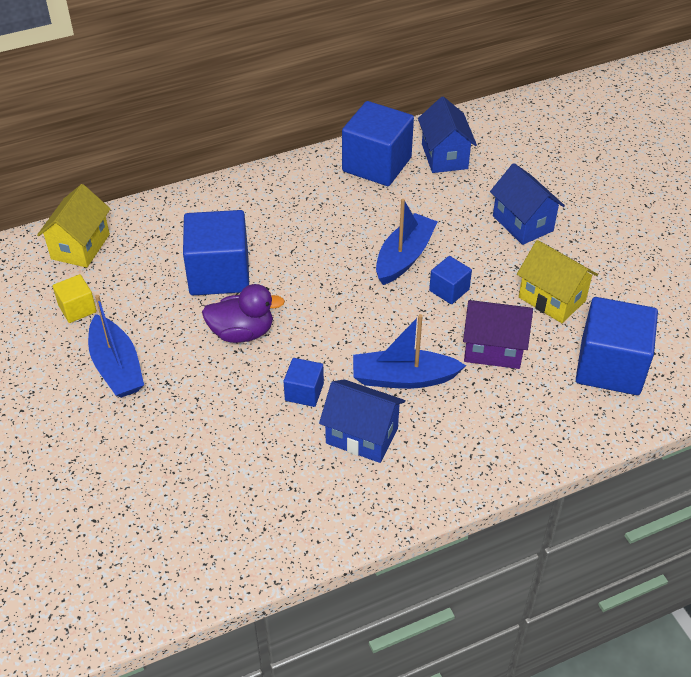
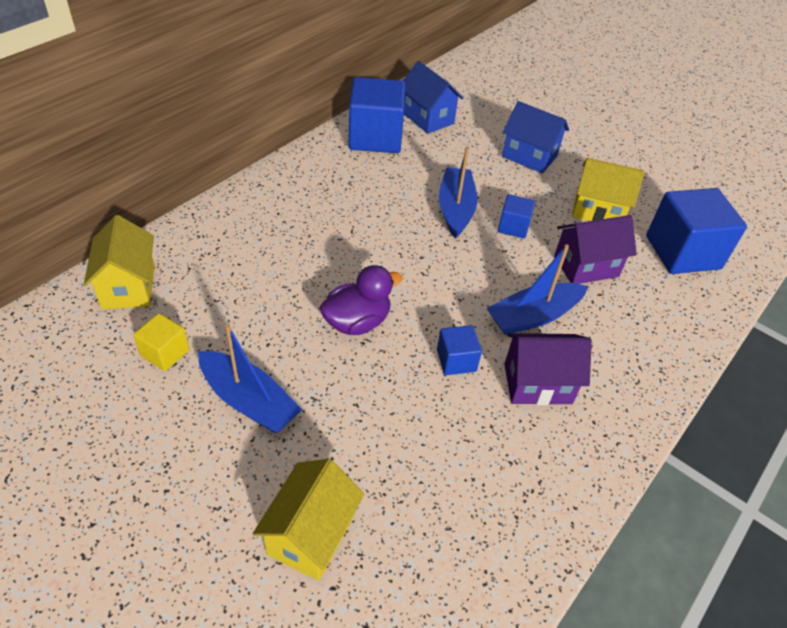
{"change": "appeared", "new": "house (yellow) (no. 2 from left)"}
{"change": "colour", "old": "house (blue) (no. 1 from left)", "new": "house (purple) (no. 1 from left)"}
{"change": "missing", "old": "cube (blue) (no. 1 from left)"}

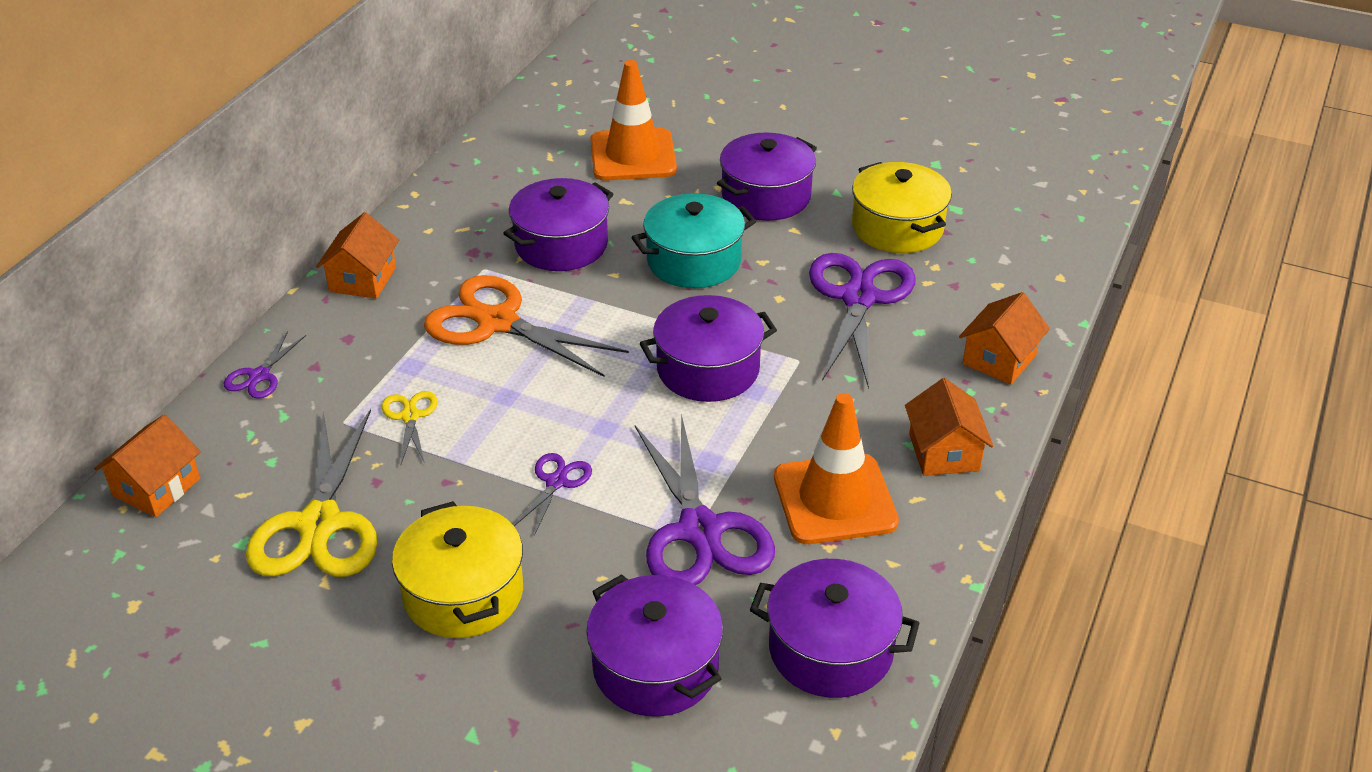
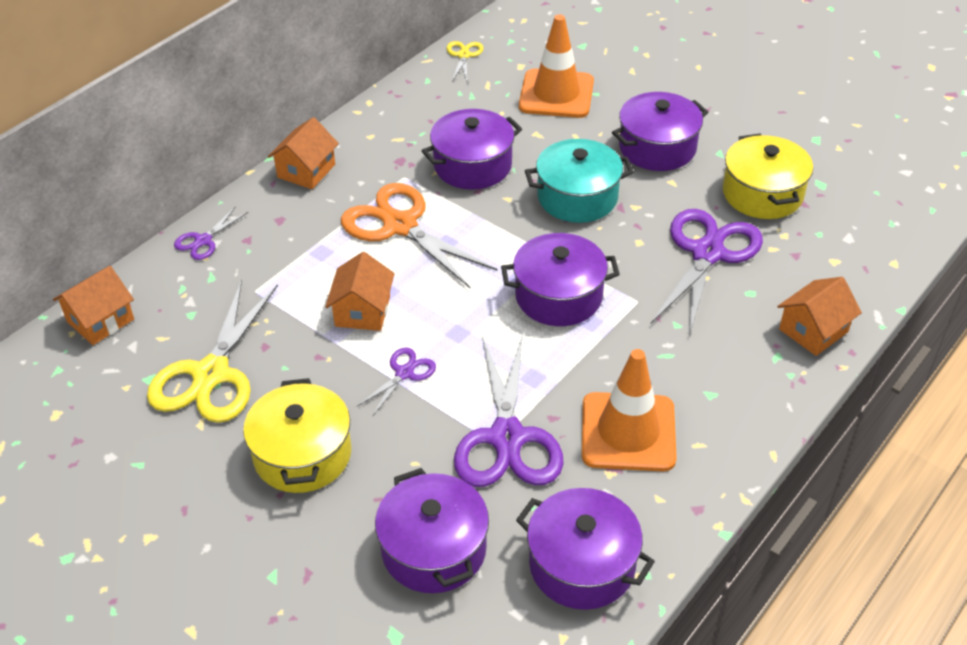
{"change": "relocated", "old": "house (orange) (no. 3 from left)"}
{"change": "relocated", "old": "scissors (yellow) (no. 2 from left)"}

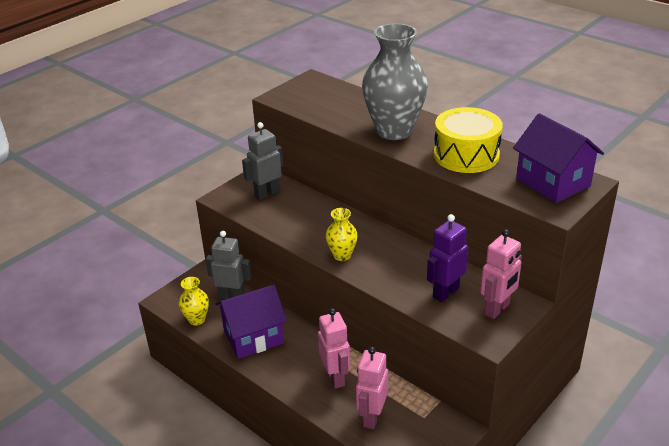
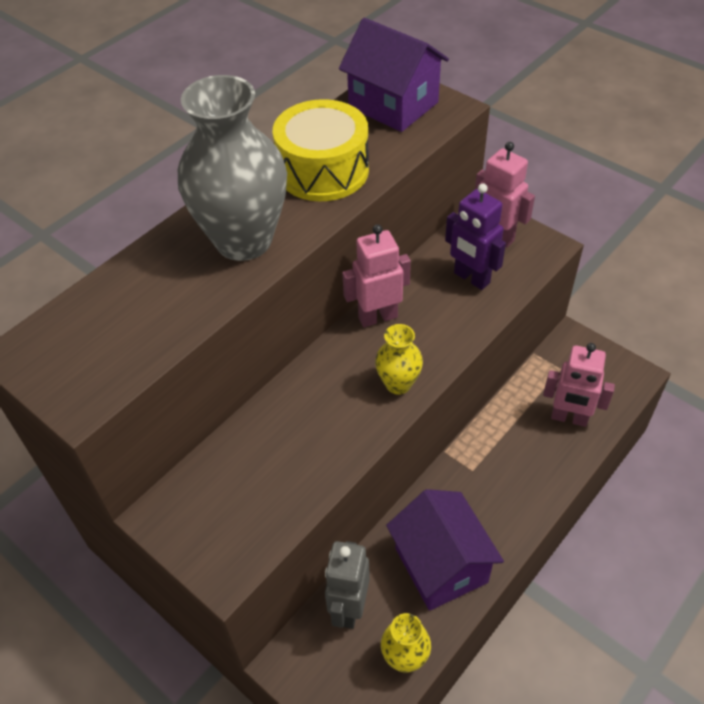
{"change": "spun", "old": "house (purple) (no. 2 from left in the first image)", "degrees": 75}
{"change": "relocated", "old": "robot (pink) (no. 1 from left)"}
{"change": "missing", "old": "robot (grey) (no. 2 from left)"}

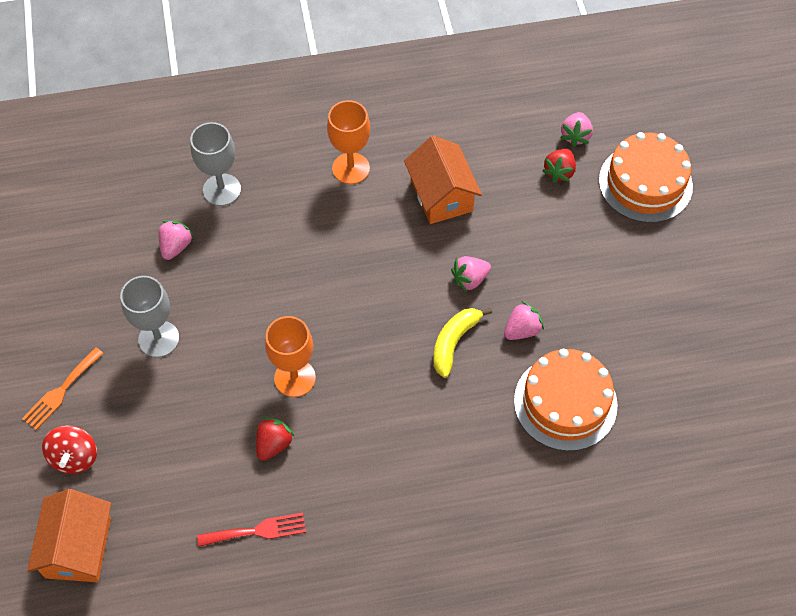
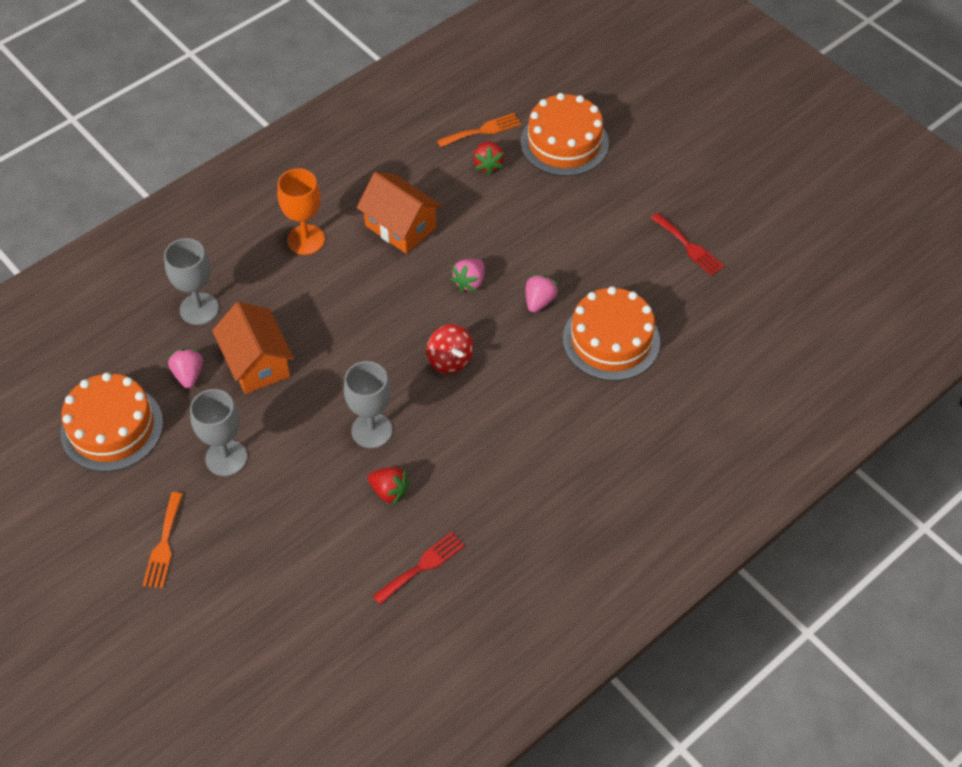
{"change": "appeared", "new": "cake (orange) (no. 1 from left)"}
{"change": "relocated", "old": "house (orange) (no. 1 from left)"}
{"change": "colour", "old": "goblet (orange) (no. 1 from left)", "new": "goblet (grey) (no. 3 from left)"}
{"change": "spun", "old": "strawberry (red) (no. 1 from left)", "degrees": 120}
{"change": "relocated", "old": "spinning top (red)"}
{"change": "exchanged", "old": "strawberry (pink) (no. 4 from left)", "new": "fork (orange) (no. 2 from left)"}
{"change": "appeared", "new": "fork (red) (no. 2 from left)"}
{"change": "missing", "old": "banana (yellow)"}

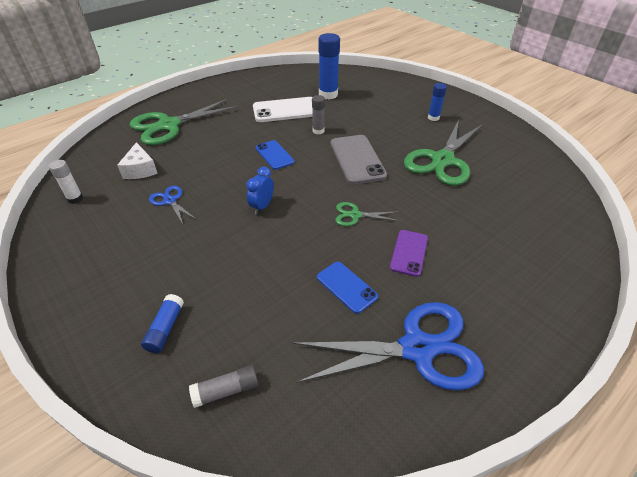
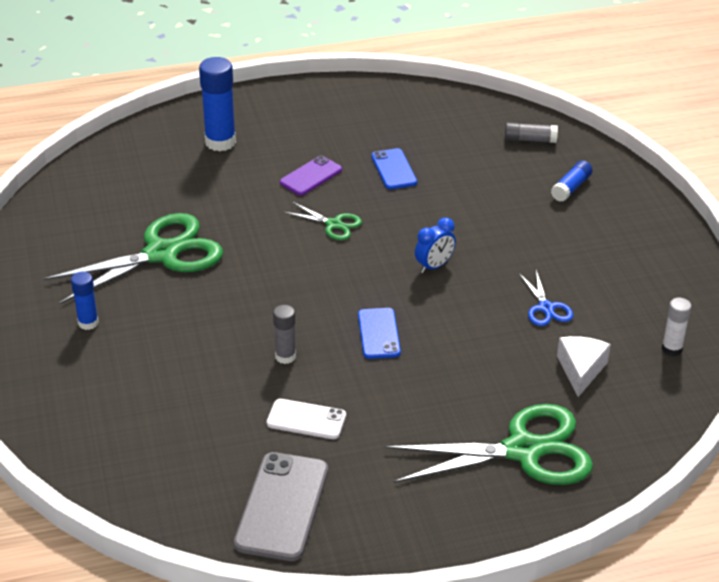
{"change": "relocated", "old": "glue stick (blue) (no. 2 from left)"}
{"change": "relocated", "old": "phone (grey)"}
{"change": "size", "old": "phone (white)", "factor": 0.61}
{"change": "missing", "old": "scissors (blue) (no. 2 from left)"}

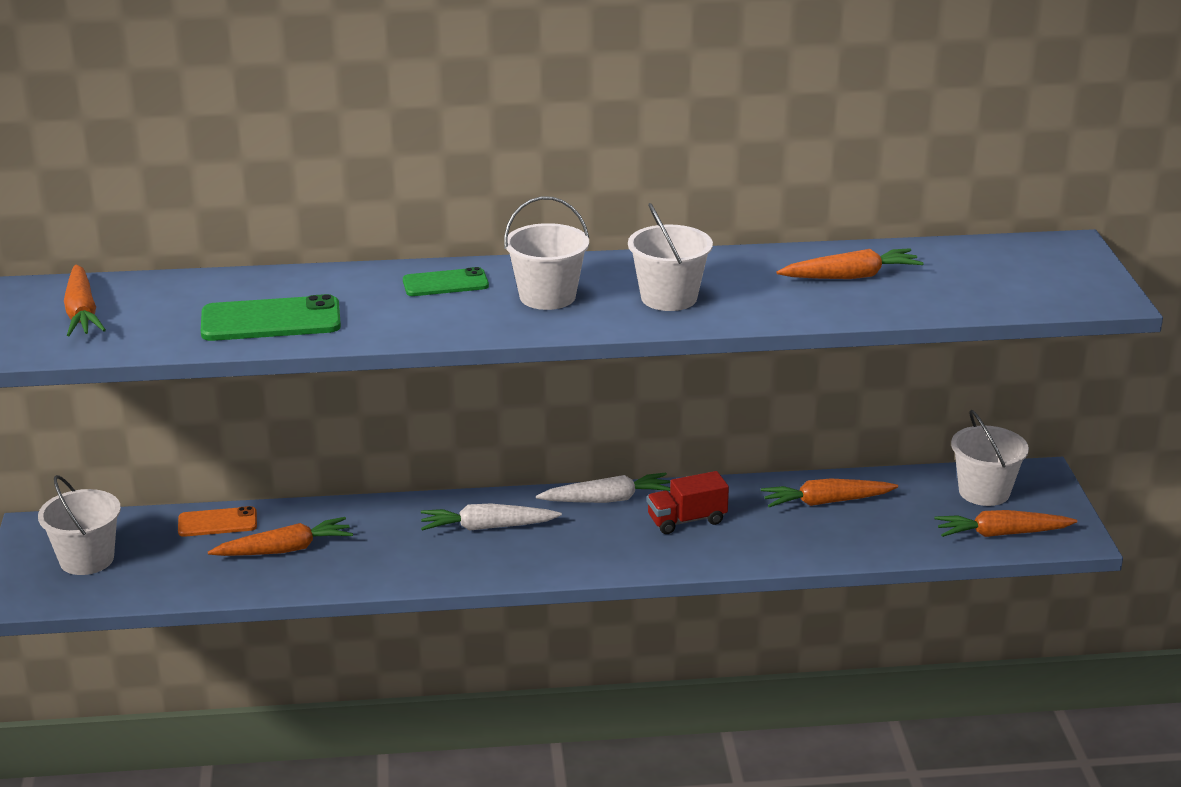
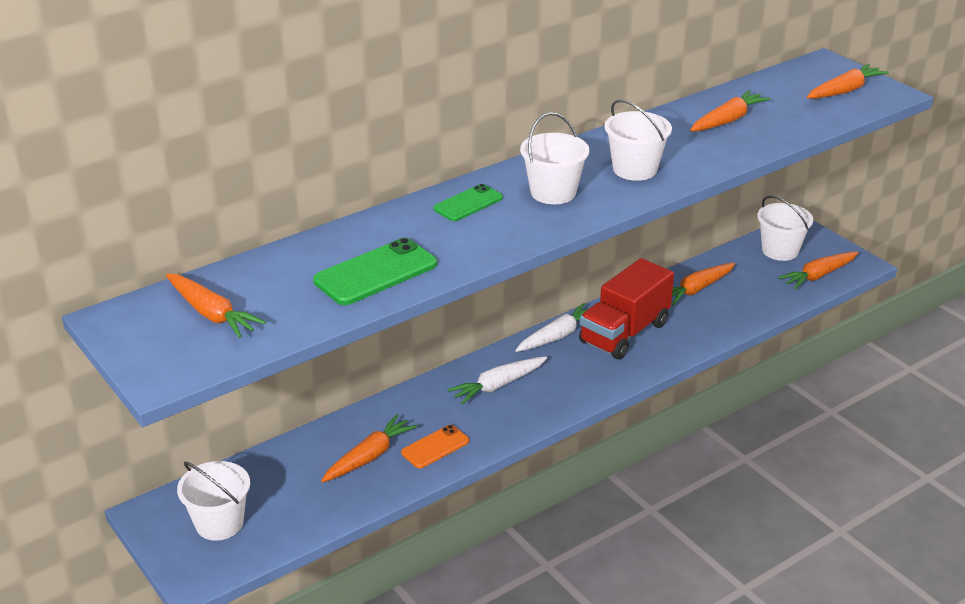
{"change": "relocated", "old": "phone (orange)"}
{"change": "size", "old": "truck (red)", "factor": 1.75}
{"change": "appeared", "new": "carrot (orange) (no. 6 from left)"}

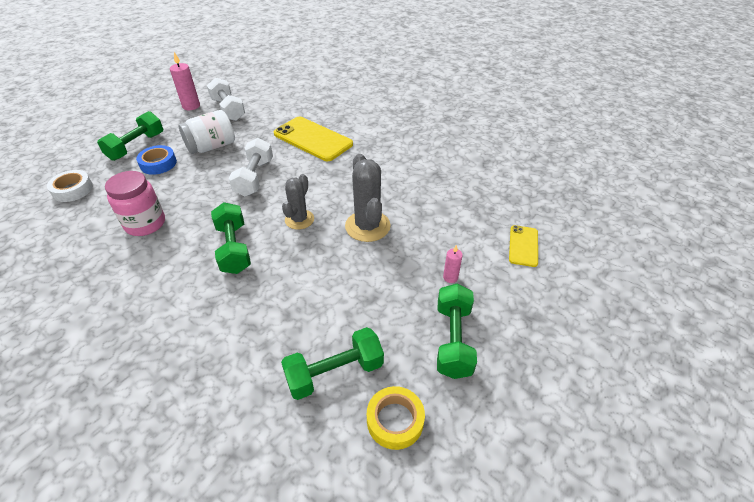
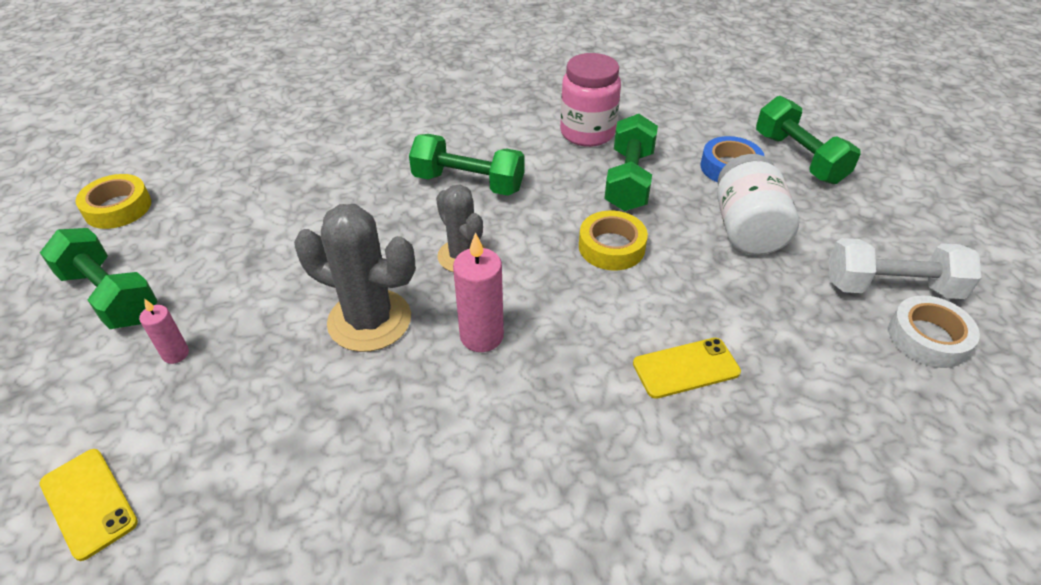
{"change": "relocated", "old": "candle (pink) (no. 1 from left in the first image)", "new": "candle (pink) (no. 2 from left)"}
{"change": "exchanged", "old": "dumbbell (white) (no. 2 from left)", "new": "tape (yellow) (no. 2 from left)"}
{"change": "relocated", "old": "dumbbell (green) (no. 3 from left)"}
{"change": "size", "old": "phone (yellow) (no. 1 from left in the first image)", "factor": 0.53}
{"change": "relocated", "old": "tape (white)"}

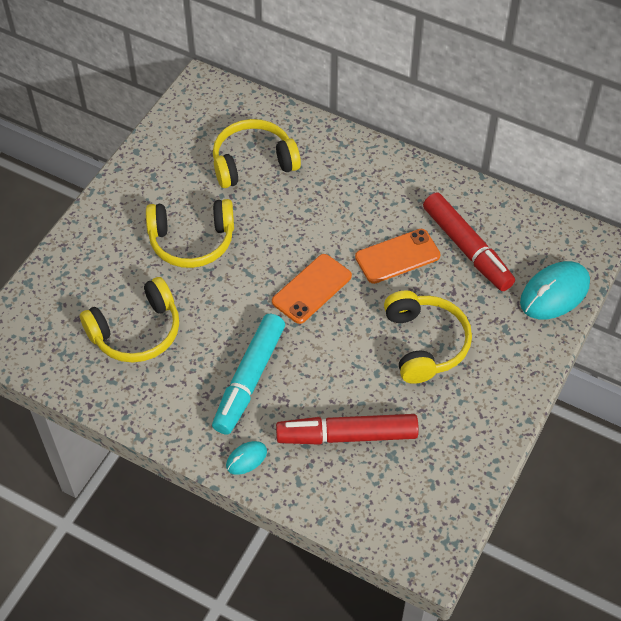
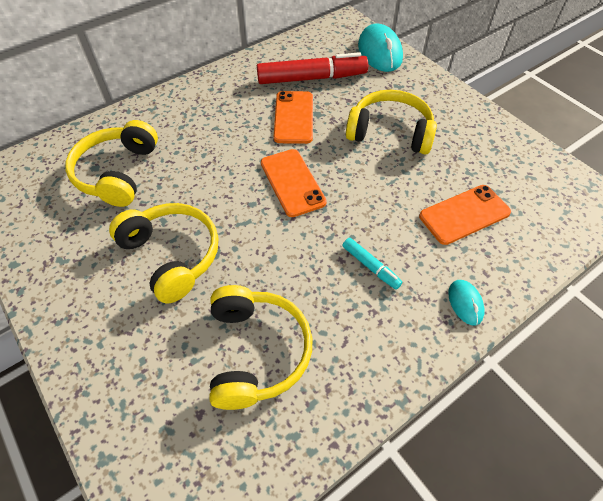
{"change": "spun", "old": "headphones (yellow) (no. 2 from left)", "degrees": -60}
{"change": "size", "old": "marker (turquoise)", "factor": 0.48}
{"change": "exchanged", "old": "marker (red) (no. 1 from left)", "new": "phone (orange) (no. 3 from left)"}

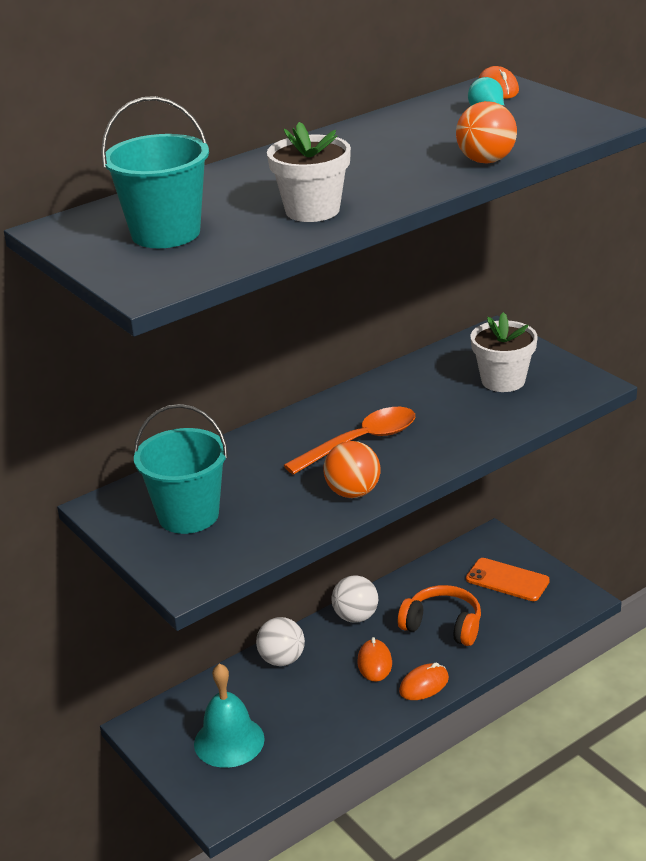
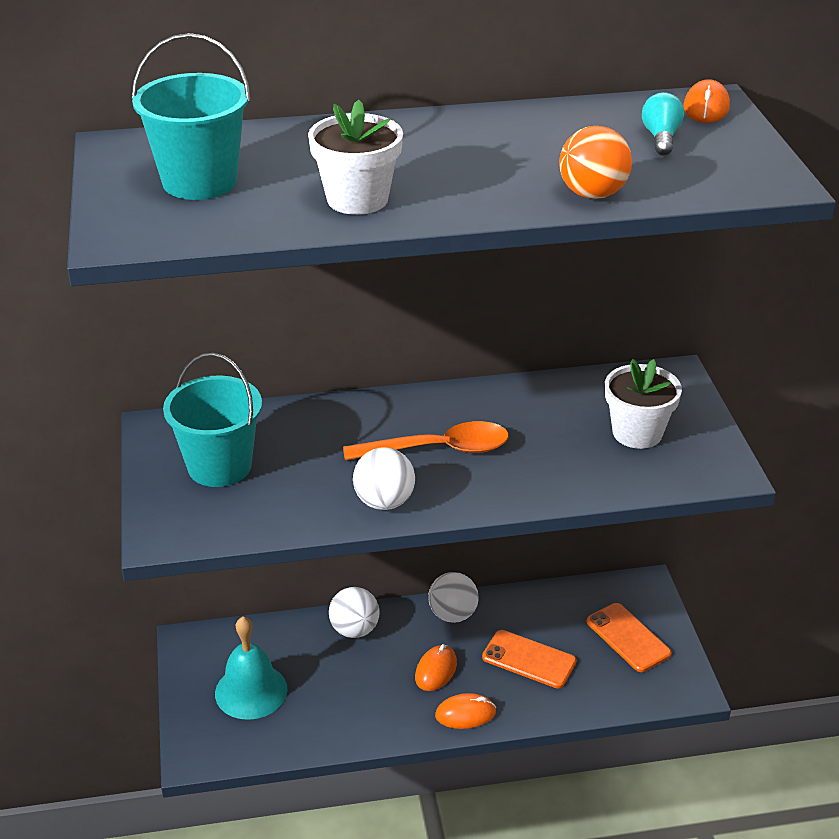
{"change": "colour", "old": "ball (orange) (no. 1 from left)", "new": "ball (white) (no. 2 from left)"}
{"change": "exchanged", "old": "headphones (orange)", "new": "phone (orange) (no. 1 from left)"}

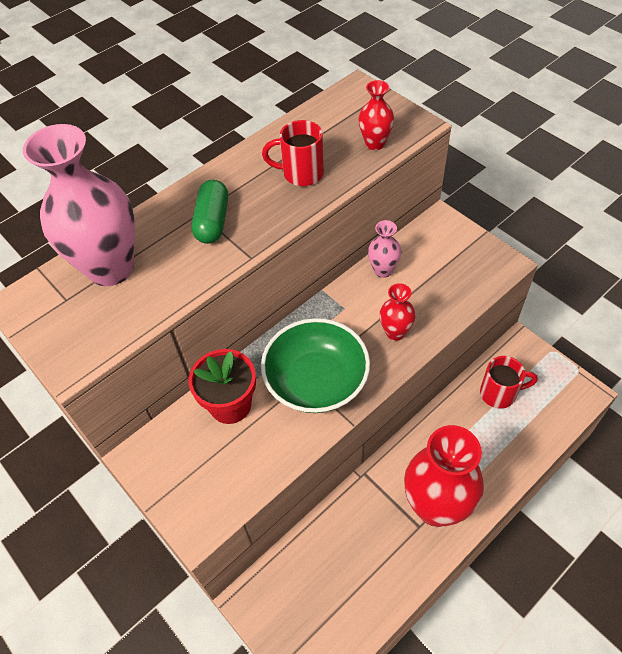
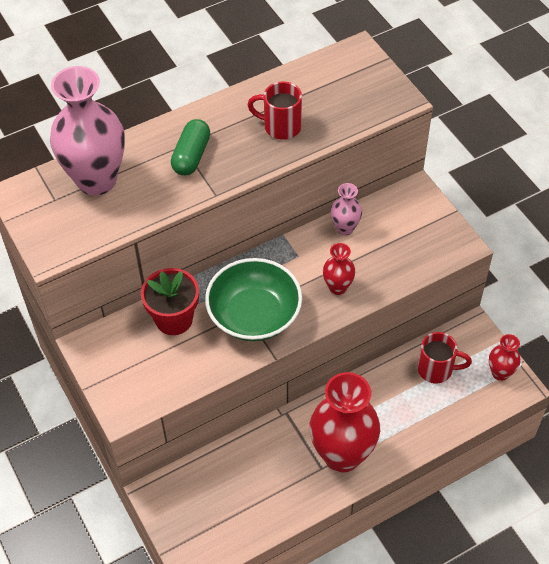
{"change": "relocated", "old": "vase (red) (no. 1 from left in the first image)", "new": "vase (red) (no. 3 from left)"}

